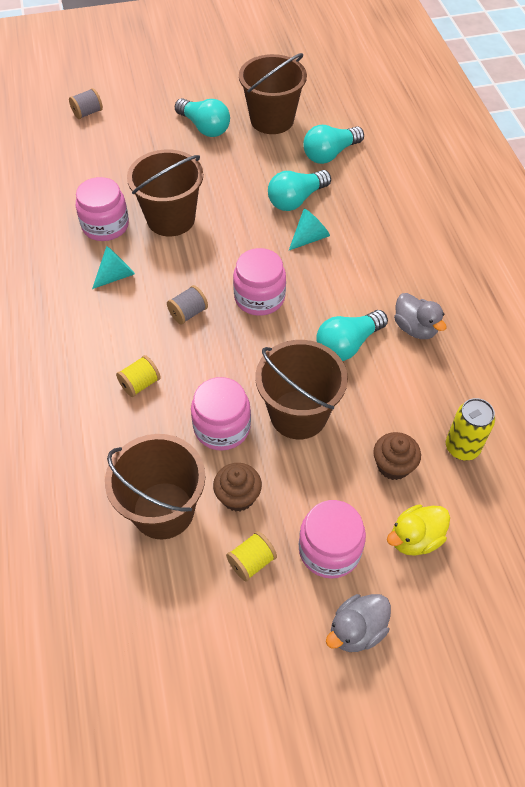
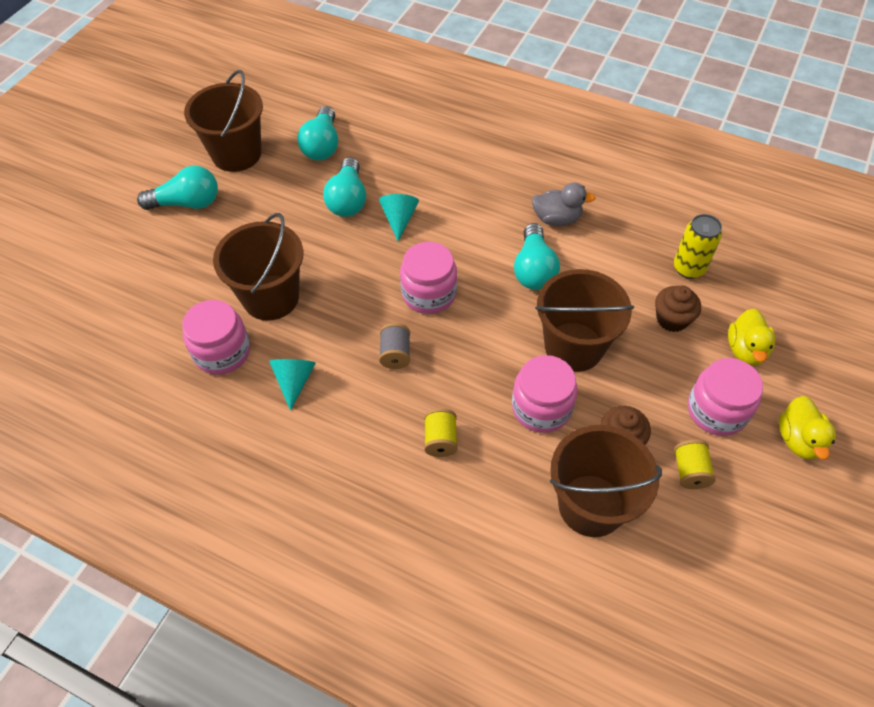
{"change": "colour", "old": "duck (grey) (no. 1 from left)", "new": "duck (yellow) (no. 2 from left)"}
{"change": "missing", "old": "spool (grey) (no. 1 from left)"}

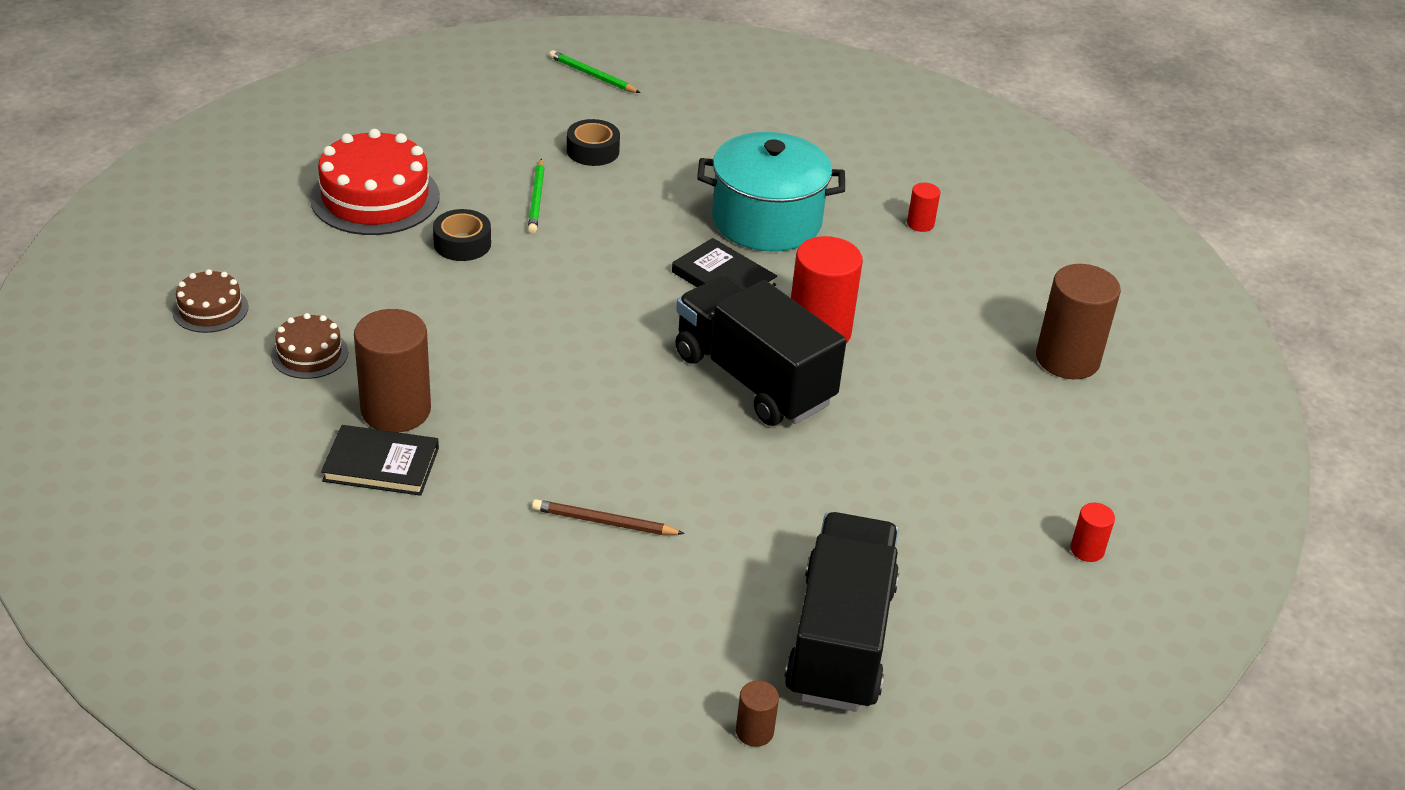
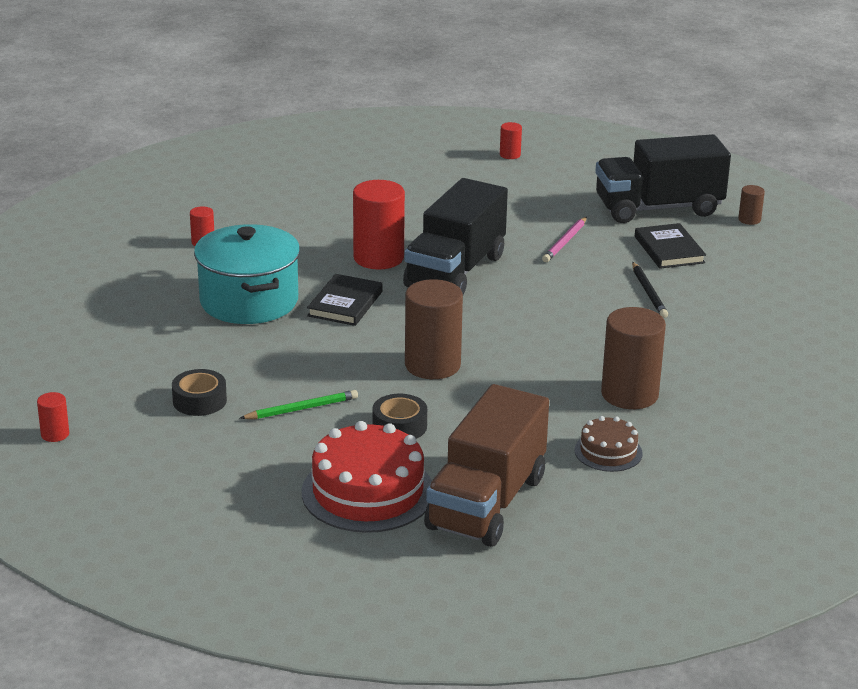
{"change": "exchanged", "old": "pencil (green) (no. 2 from left)", "new": "cylinder (red) (no. 1 from left)"}
{"change": "relocated", "old": "cylinder (brown) (no. 3 from left in the first image)", "new": "cylinder (brown) (no. 1 from left)"}
{"change": "appeared", "new": "truck (brown)"}
{"change": "appeared", "new": "pencil (pink)"}
{"change": "colour", "old": "pencil (brown)", "new": "pencil (black)"}
{"change": "relocated", "old": "book (black) (no. 1 from left in the first image)", "new": "book (black) (no. 2 from left)"}
{"change": "missing", "old": "cake (brown) (no. 1 from left)"}

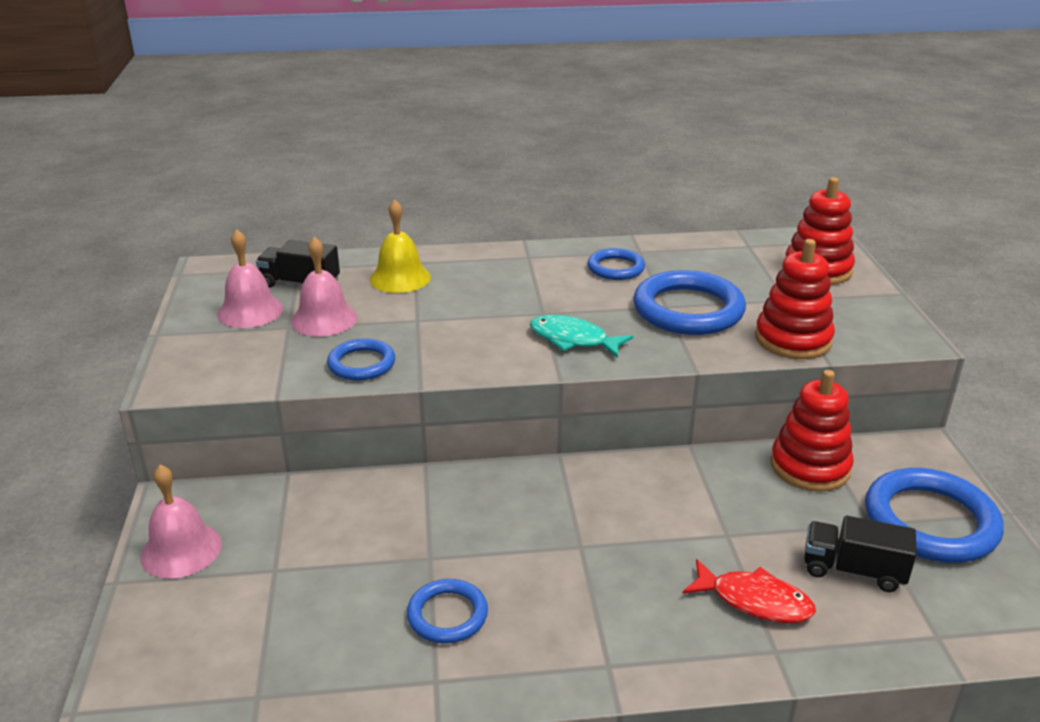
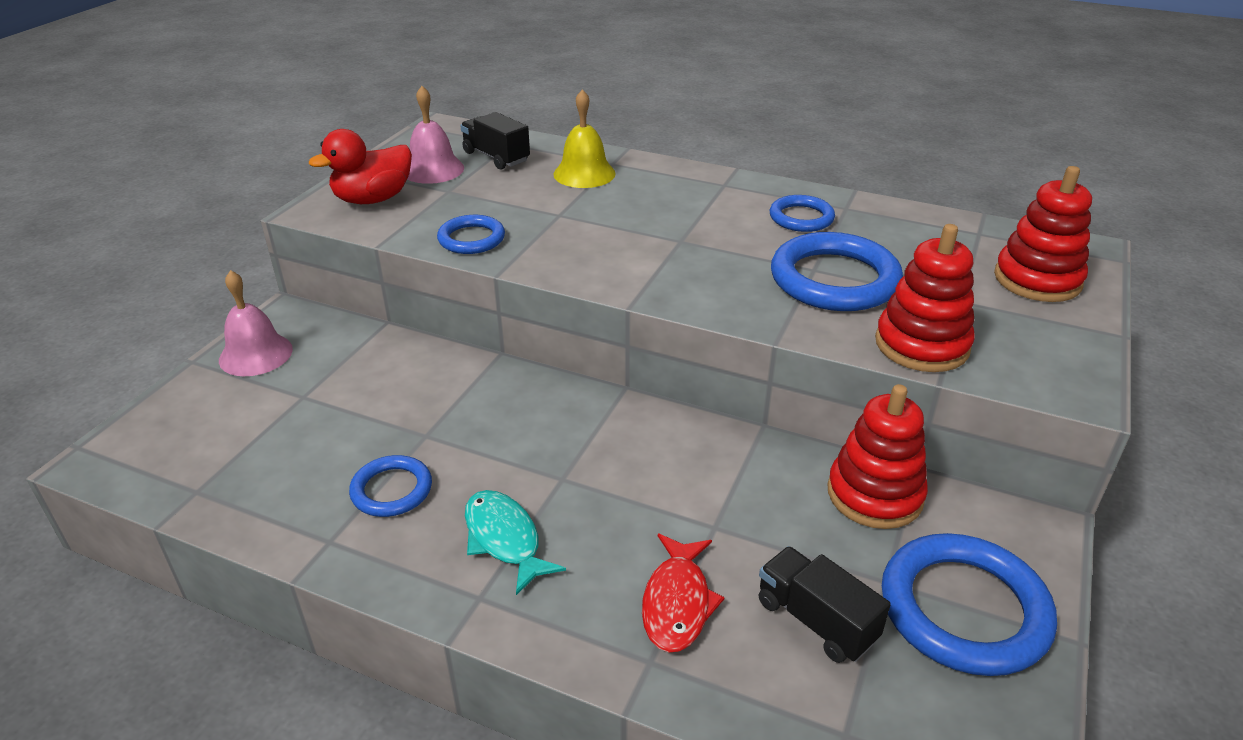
{"change": "appeared", "new": "duck (red)"}
{"change": "relocated", "old": "fish (turquoise)"}
{"change": "spun", "old": "fish (red)", "degrees": 45}
{"change": "missing", "old": "bell (pink) (no. 3 from left)"}

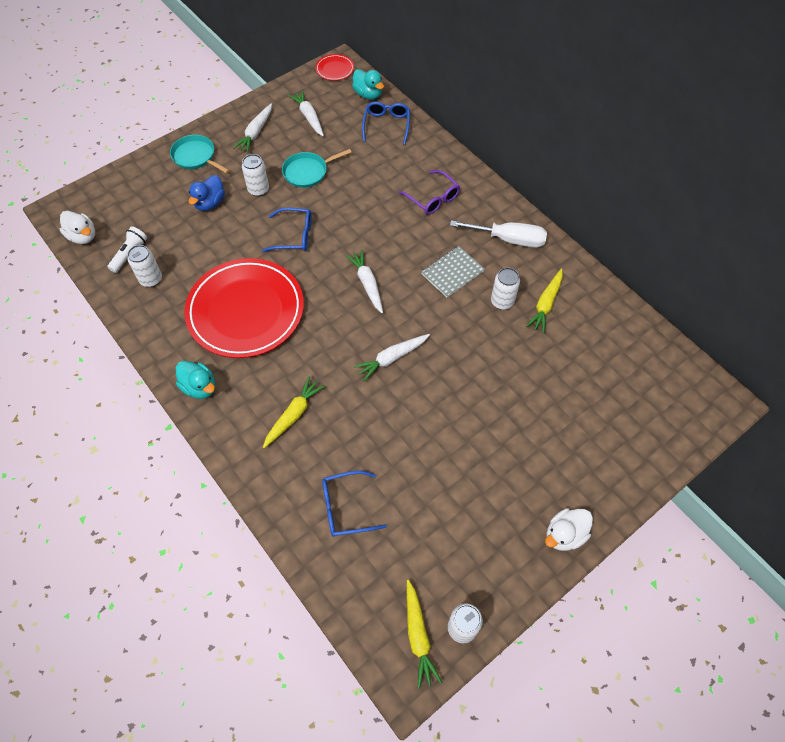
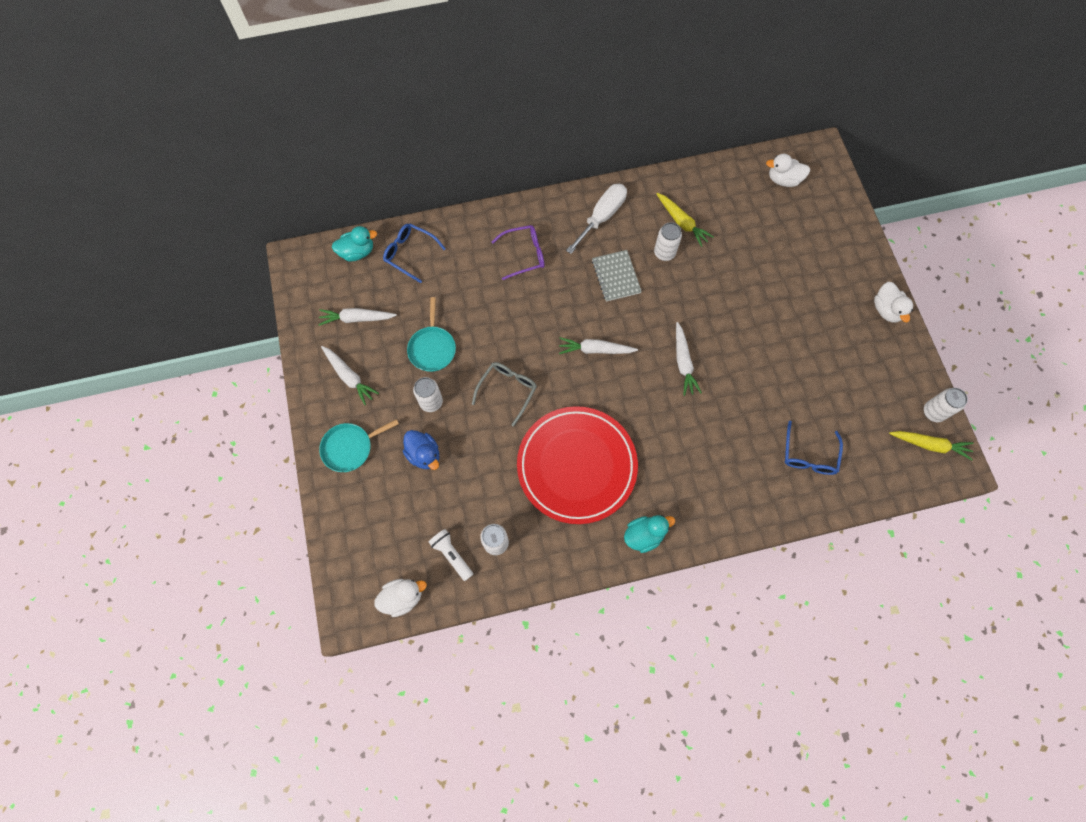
{"change": "colour", "old": "glasses (blue) (no. 1 from left)", "new": "glasses (grey)"}
{"change": "appeared", "new": "duck (white) (no. 2 from left)"}
{"change": "missing", "old": "carrot (yellow) (no. 1 from left)"}
{"change": "missing", "old": "plate (red) (no. 2 from left)"}

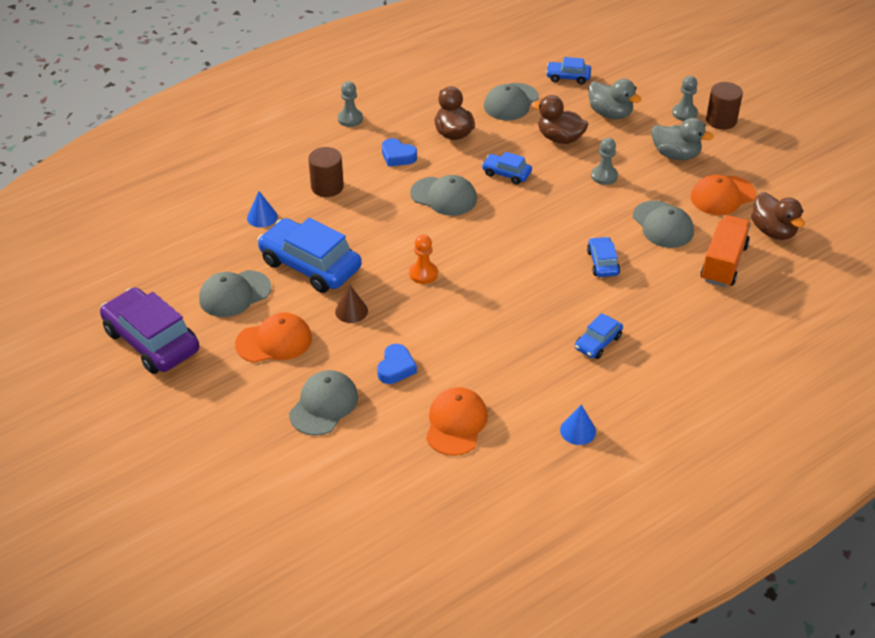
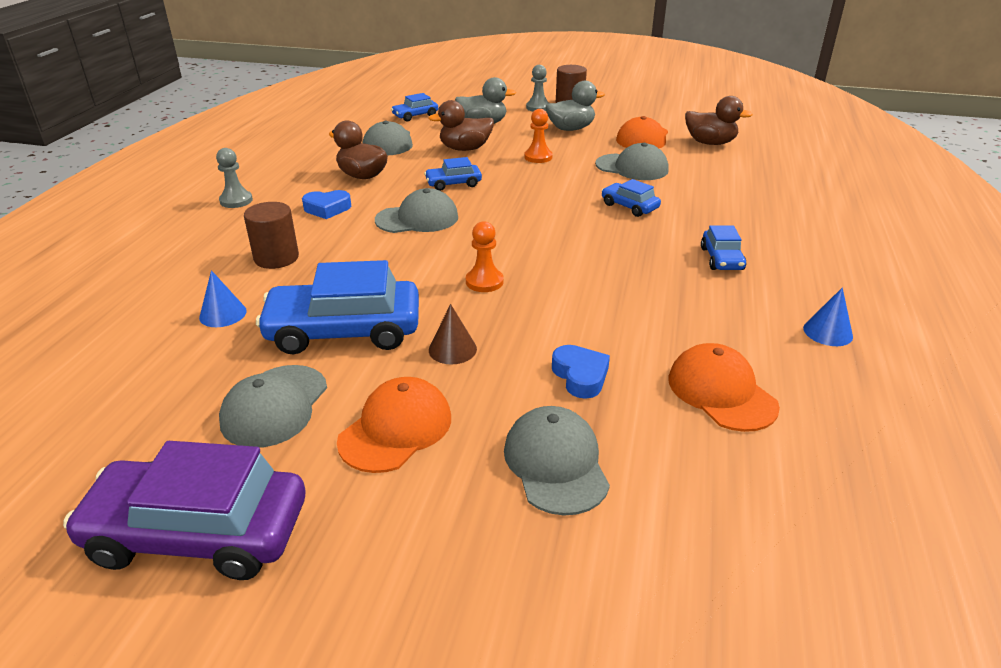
{"change": "colour", "old": "pawn (grey) (no. 2 from left)", "new": "pawn (orange) (no. 2 from left)"}
{"change": "missing", "old": "truck (orange)"}

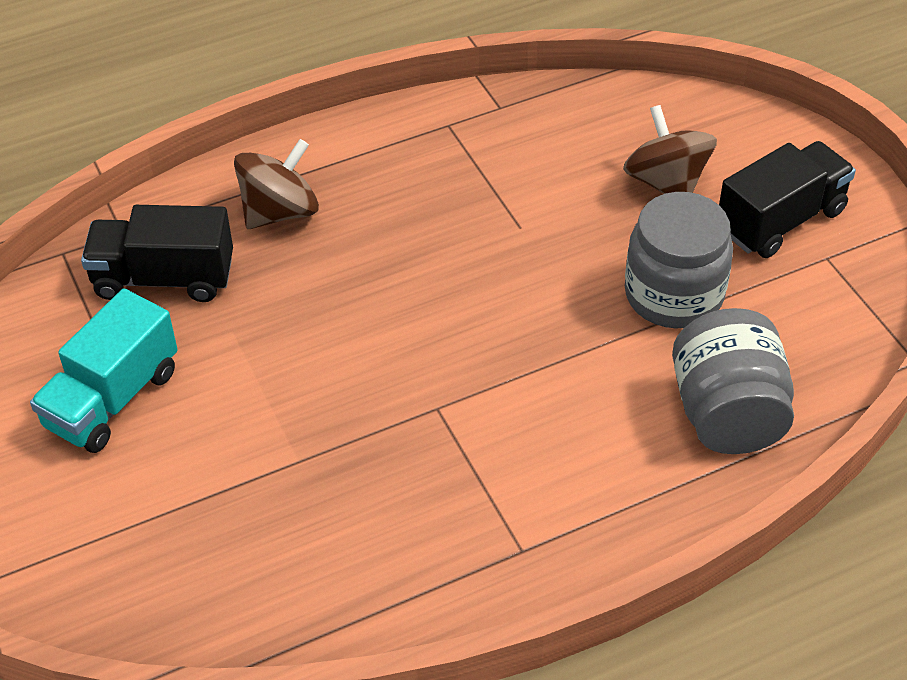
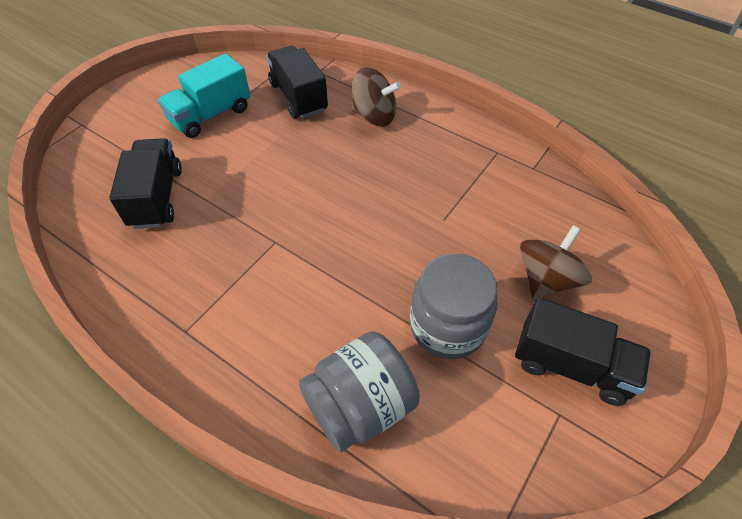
{"change": "appeared", "new": "truck (black) (no. 1 from left)"}
{"change": "spun", "old": "truck (turquoise)", "degrees": -45}

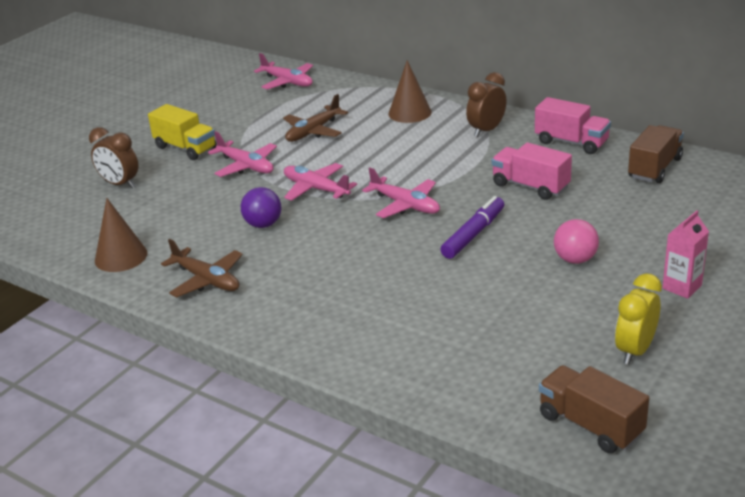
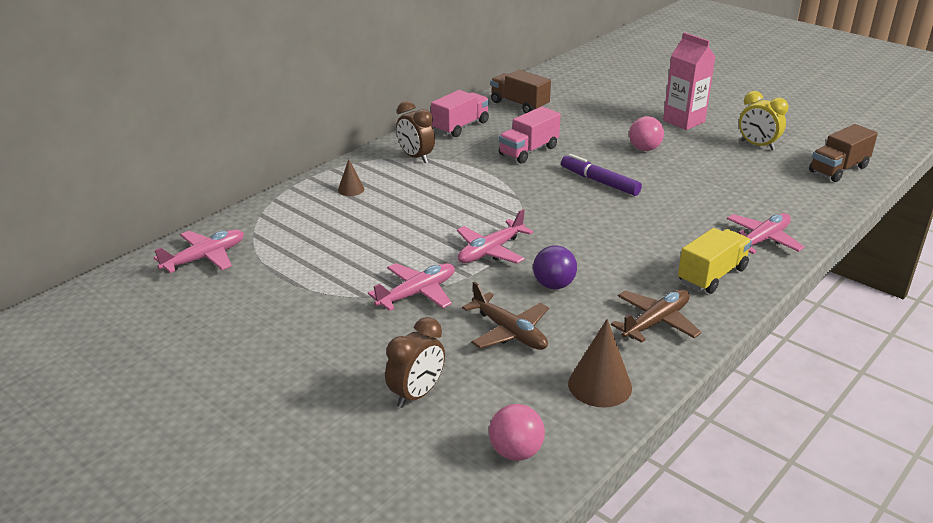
{"change": "size", "old": "cone (brown) (no. 2 from left in the first image)", "factor": 0.57}
{"change": "relocated", "old": "plane (brown) (no. 2 from left in the first image)", "new": "plane (brown) (no. 1 from left)"}
{"change": "appeared", "new": "ball (pink) (no. 1 from left)"}
{"change": "size", "old": "carton (pink)", "factor": 1.51}
{"change": "relocated", "old": "truck (yellow)"}
{"change": "relocated", "old": "plane (pink) (no. 4 from left)"}

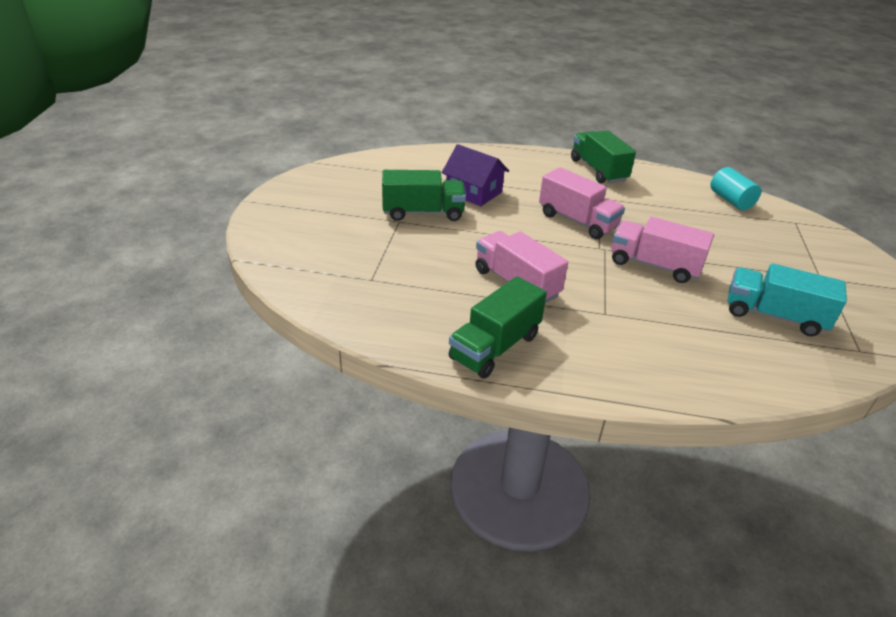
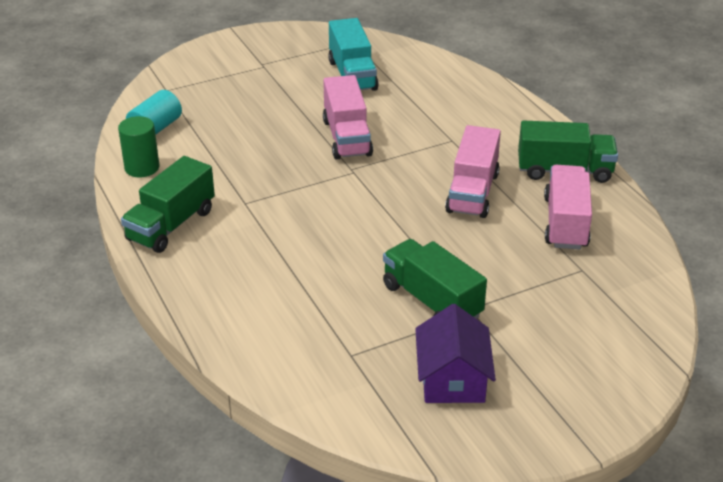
{"change": "appeared", "new": "cylinder (green)"}
{"change": "relocated", "old": "house (purple)"}
{"change": "relocated", "old": "truck (pink) (no. 2 from left in the first image)", "new": "truck (pink) (no. 3 from left)"}

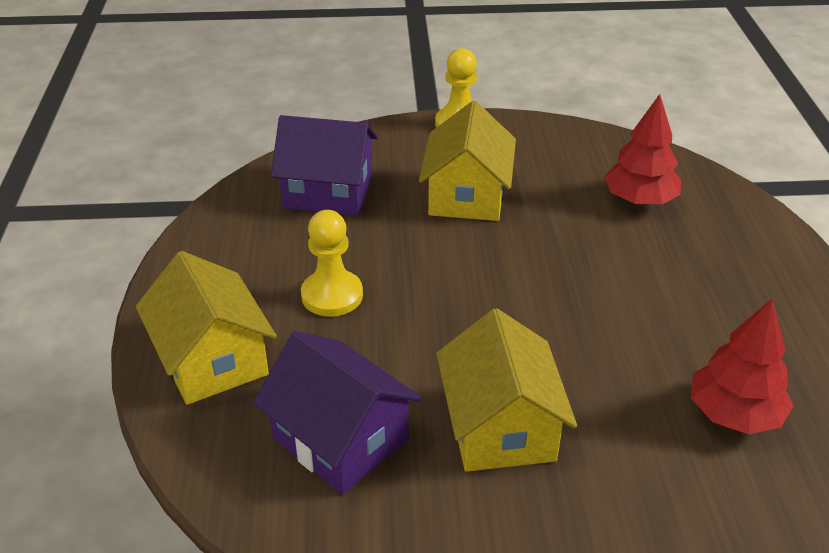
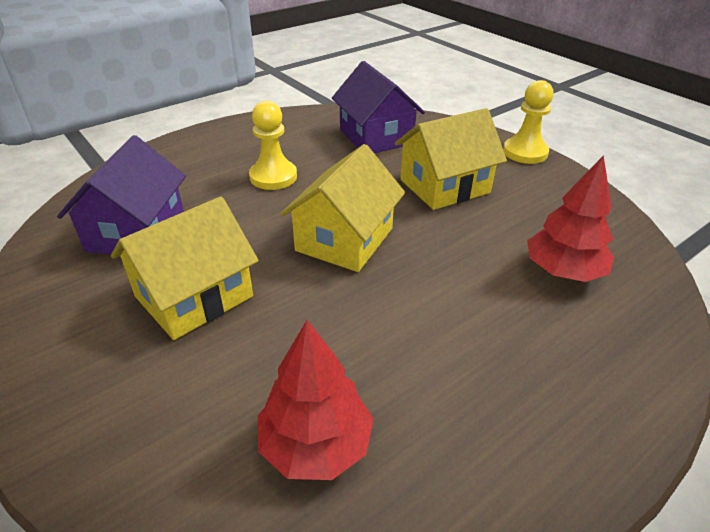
{"change": "relocated", "old": "house (yellow) (no. 1 from left in the first image)", "new": "house (yellow) (no. 2 from left)"}

